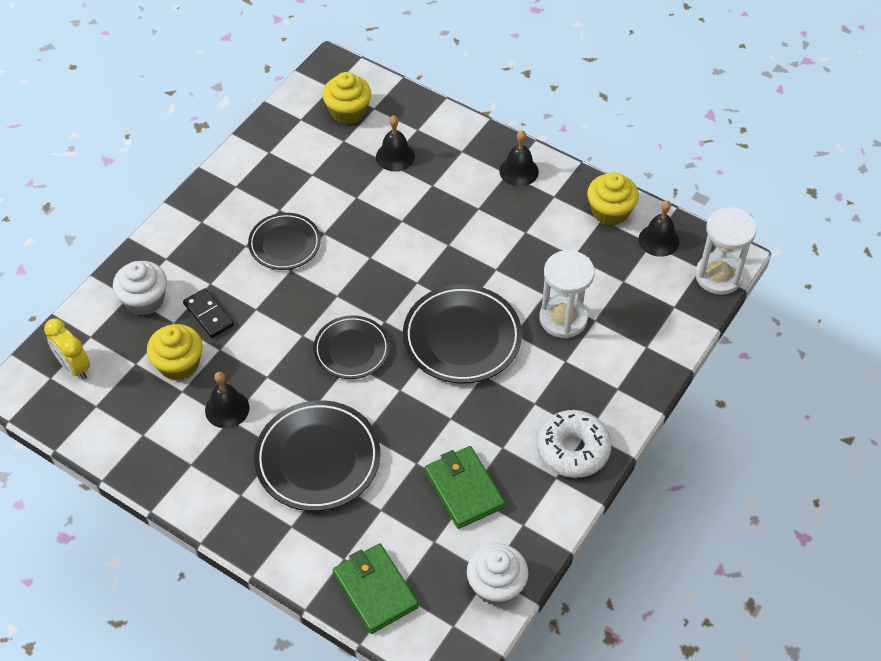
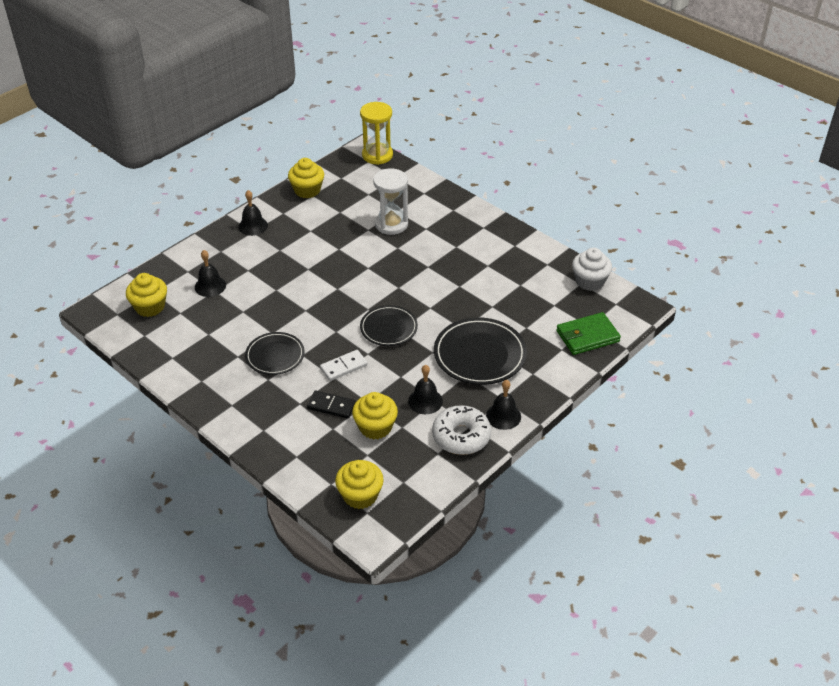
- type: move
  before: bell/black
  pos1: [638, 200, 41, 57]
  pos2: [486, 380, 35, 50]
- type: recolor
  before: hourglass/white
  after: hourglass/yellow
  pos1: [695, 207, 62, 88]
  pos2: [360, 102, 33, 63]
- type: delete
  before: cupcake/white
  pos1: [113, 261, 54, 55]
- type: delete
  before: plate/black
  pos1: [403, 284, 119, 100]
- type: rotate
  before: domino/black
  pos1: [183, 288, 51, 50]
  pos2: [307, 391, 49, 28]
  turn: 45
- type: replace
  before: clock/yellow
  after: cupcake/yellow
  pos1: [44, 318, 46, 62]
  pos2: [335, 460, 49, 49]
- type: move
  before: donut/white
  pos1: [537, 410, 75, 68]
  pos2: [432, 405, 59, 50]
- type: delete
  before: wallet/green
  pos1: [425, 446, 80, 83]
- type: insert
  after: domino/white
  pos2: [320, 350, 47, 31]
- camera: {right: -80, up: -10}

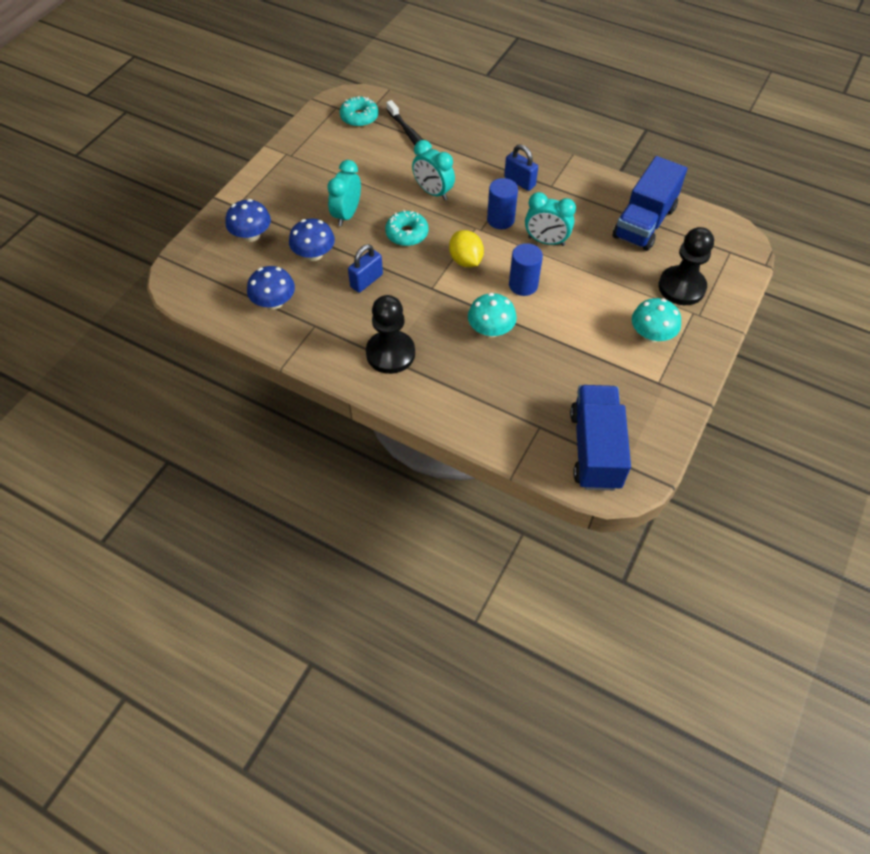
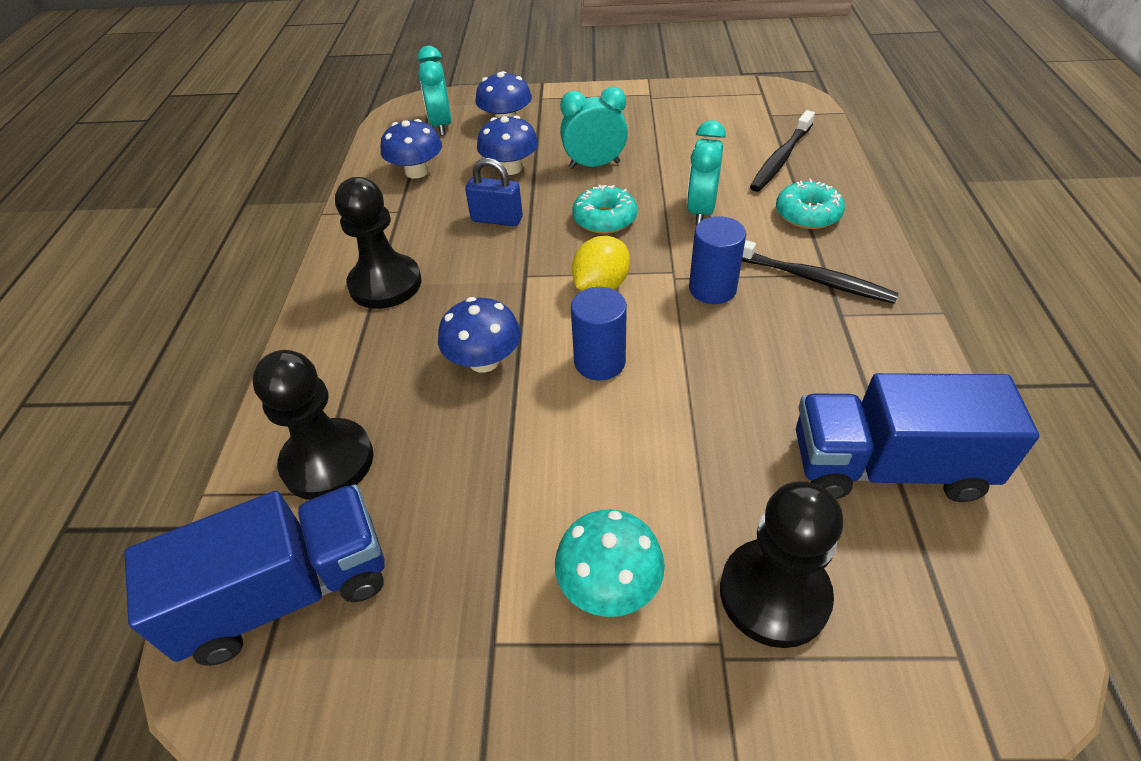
- type: move
  before: donut/turquoise
  pos1: [340, 96, 39, 31]
  pos2: [776, 179, 69, 50]
- type: replace
  before: padlock/blue
  after: toothbrush/black
  pos1: [504, 144, 34, 47]
  pos2: [742, 240, 157, 64]
- type: move
  before: clock/turquoise
  pos1: [525, 192, 51, 54]
  pos2: [417, 46, 34, 90]
- type: recolor
  before: mushroom/turquoise
  after: mushroom/blue
  pos1: [468, 293, 49, 45]
  pos2: [438, 297, 83, 76]
- type: insert
  after: pawn/black
  pos2: [252, 350, 121, 150]
- camera: {right: 65, up: -10}

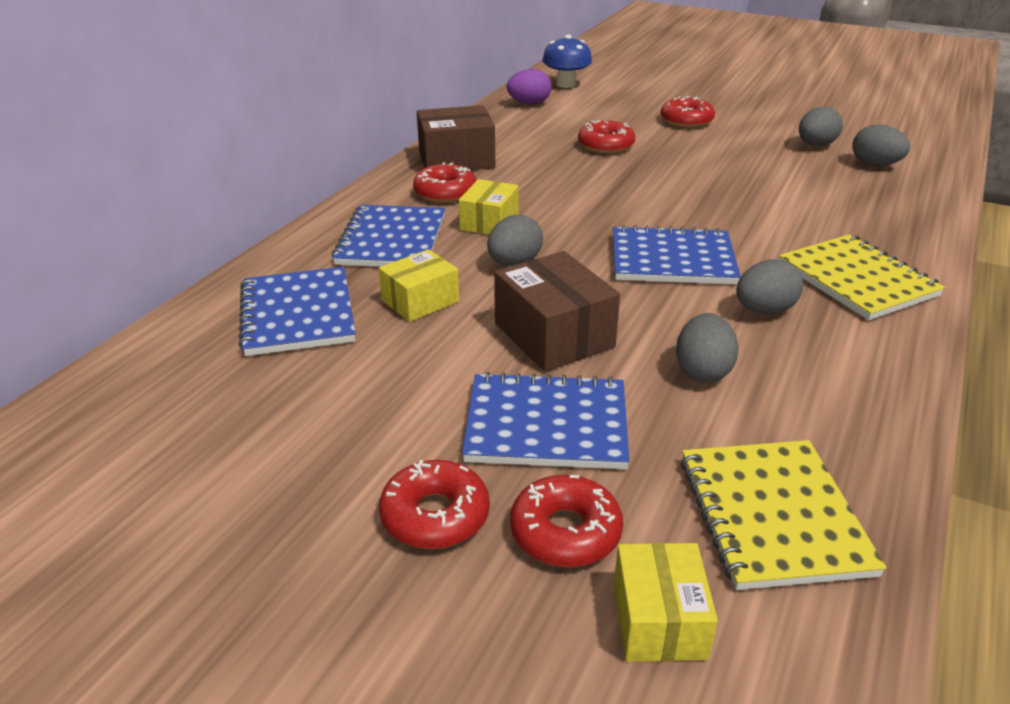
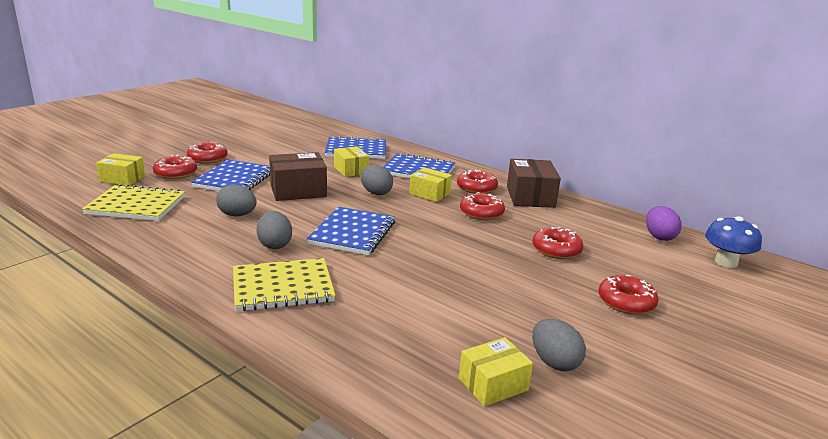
- type: replace
  before: egg/grey
  after: box/yellow
  pos1: [852, 124, 58, 42]
  pos2: [459, 337, 74, 69]
- type: insert
  after: donut/red
  pos2: [460, 192, 45, 28]
- camera: {right: 100, up: -10}

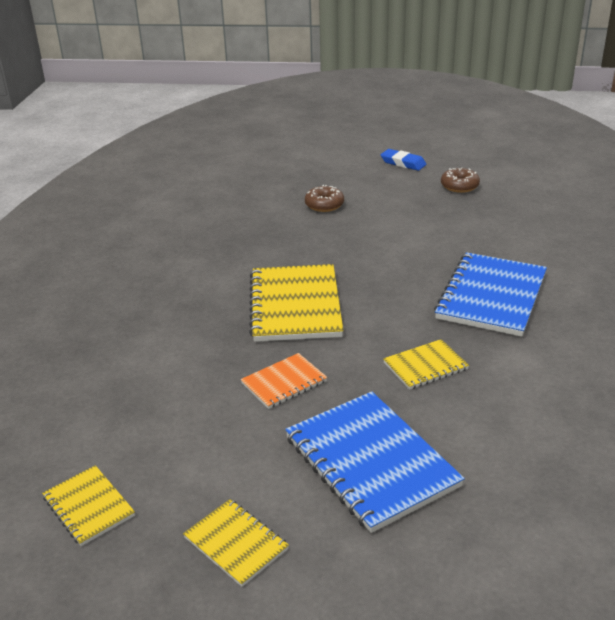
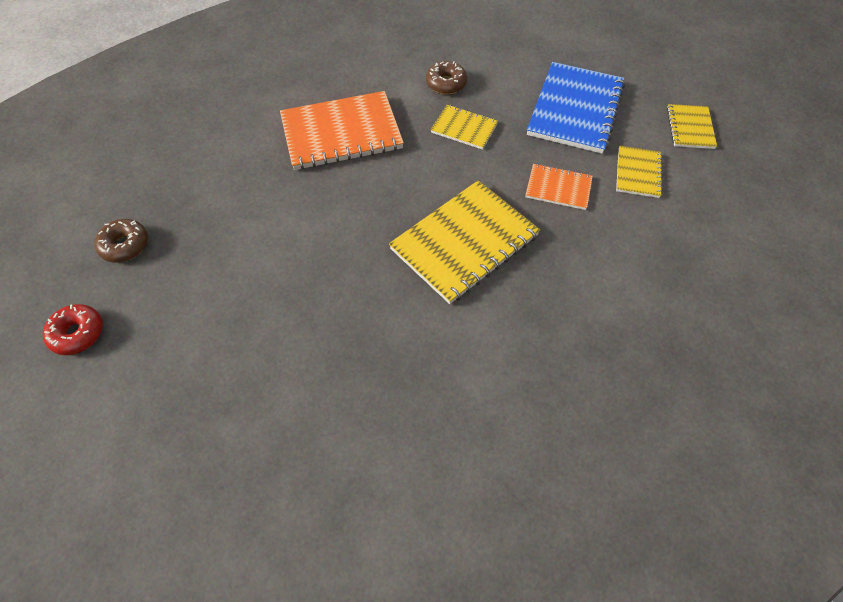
- type: replace
  before: eraser/blue
  after: donut/red
  pos1: [381, 149, 45, 22]
  pos2: [43, 304, 60, 51]
- type: move
  before: donut/brown
  pos1: [305, 185, 39, 27]
  pos2: [426, 61, 41, 33]
- type: recolor
  before: notebook/blue
  after: notebook/orange
  pos1: [434, 252, 113, 85]
  pos2: [280, 91, 124, 79]
- type: move
  before: notebook/yellow
  pos1: [42, 465, 93, 81]
  pos2: [616, 146, 47, 52]
- camera: {right: -130, up: 25}

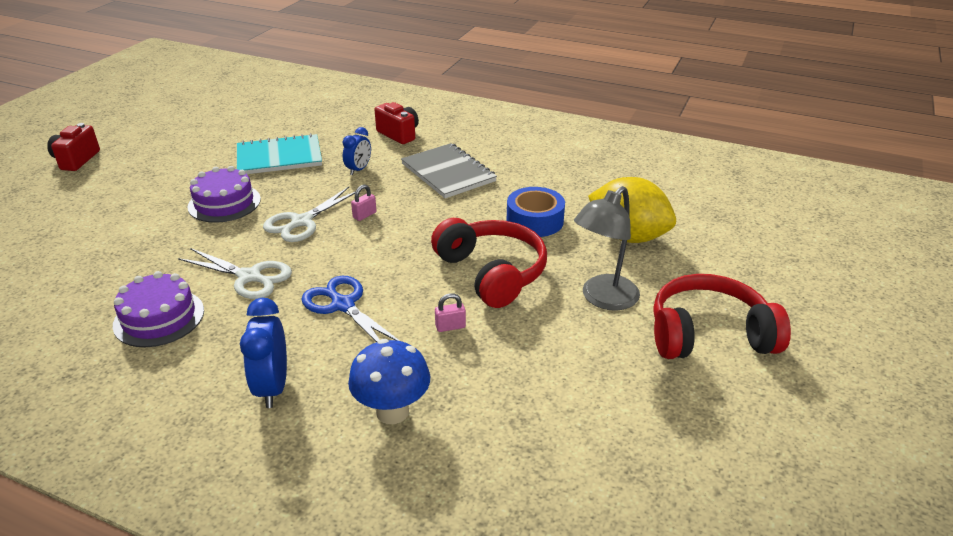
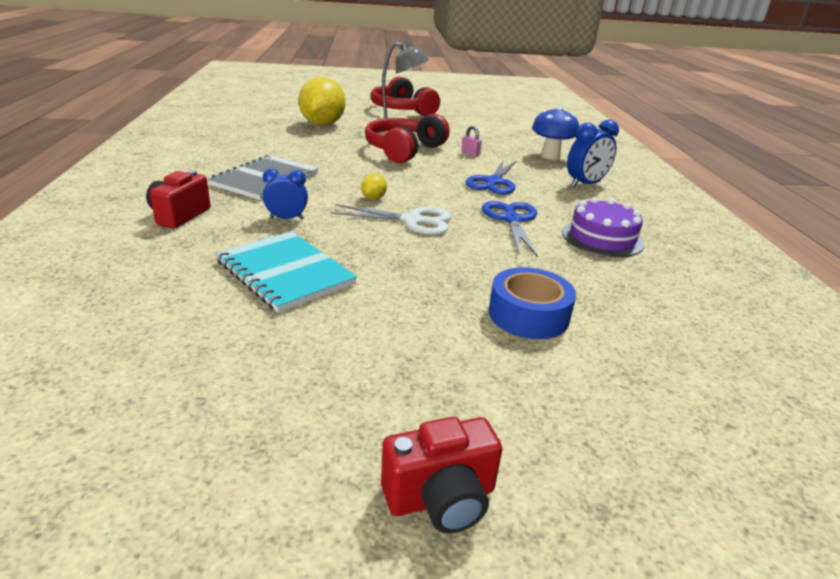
- type: delete
  before: cake/purple
  pos1: [188, 166, 73, 57]
- type: replace
  before: padlock/pink
  after: lemon/yellow
  pos1: [351, 185, 26, 36]
  pos2: [361, 173, 26, 27]
- type: move
  before: tape/blue
  pos1: [507, 187, 58, 50]
  pos2: [489, 267, 87, 72]
- type: recolor
  before: scissors/white
  after: scissors/blue
  pos1: [178, 248, 114, 51]
  pos2: [482, 201, 56, 56]
- camera: {right: -120, up: -5}

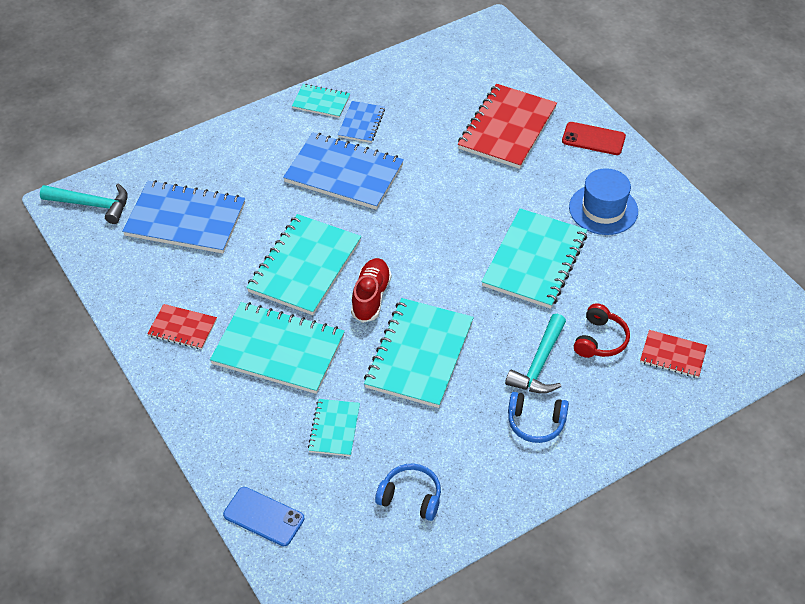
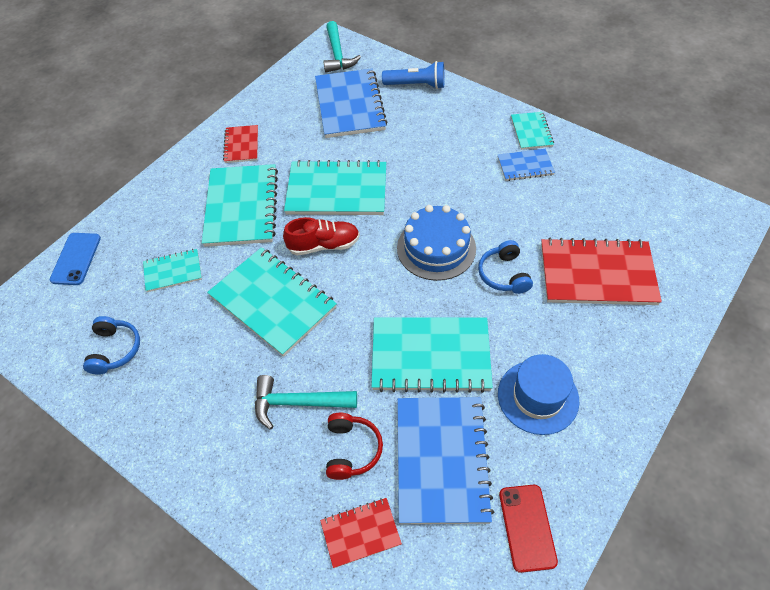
- type: move
  before: phone/red
  pos1: [562, 122, 64, 33]
  pos2: [499, 485, 59, 88]
- type: move
  before: notebook/blue
  pos1: [283, 133, 121, 77]
  pos2: [397, 397, 97, 127]
- type: rotate
  before: notebook/turquoise
  pos1: [364, 298, 110, 110]
  pos2: [207, 247, 130, 110]
  turn: 45
- type: rotate
  before: headphones/red
  pos1: [574, 303, 56, 55]
  pos2: [326, 413, 57, 67]
  turn: -90
- type: rotate
  before: notebook/red
  pos1: [640, 330, 67, 48]
  pos2: [320, 498, 82, 70]
  turn: 75
- type: move
  before: headphones/blue
  pos1: [508, 392, 61, 51]
  pos2: [478, 240, 55, 54]
- type: insert
  after: flashlight/blue
  pos2: [382, 61, 62, 28]
- type: insert
  after: cake/blue
  pos2: [397, 205, 79, 76]
- camera: {right: 70, up: 5}

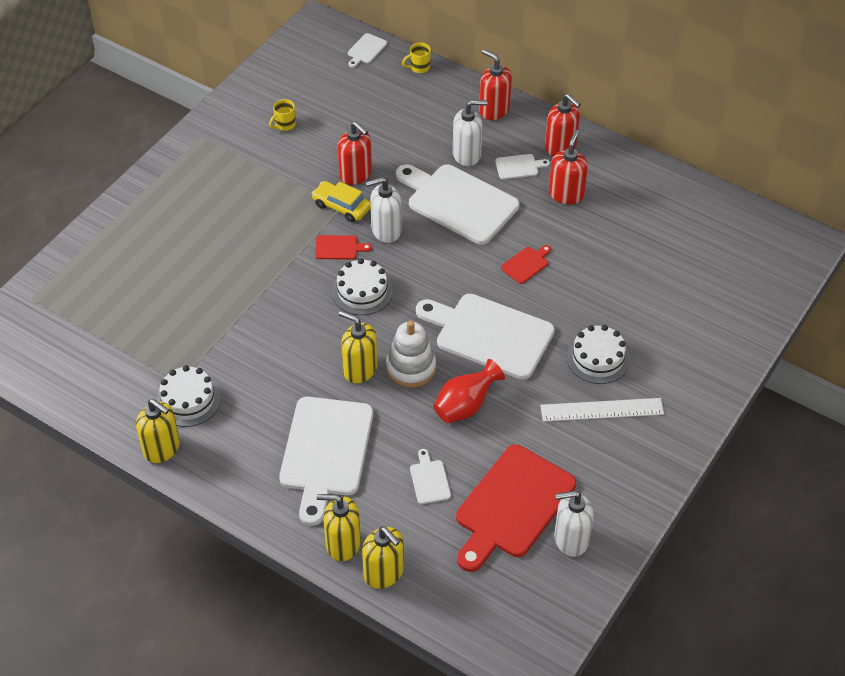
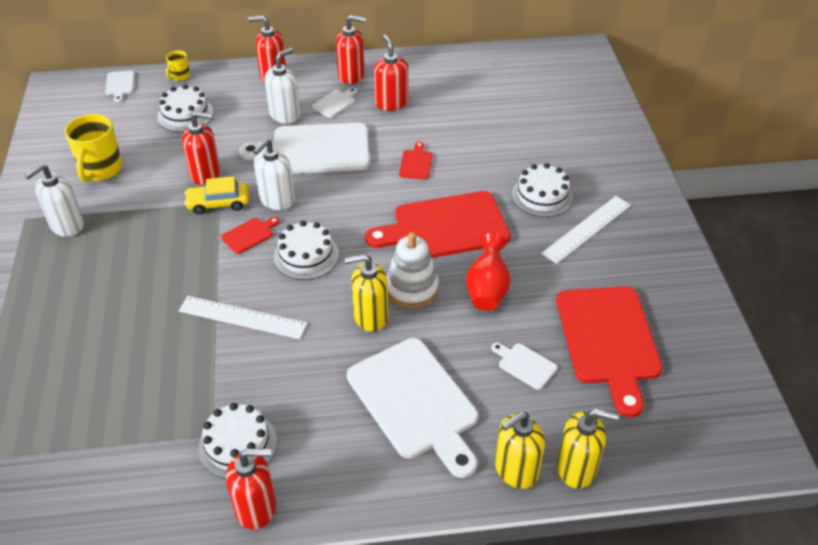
- type: resize
  before: mug/yellow
  pos1: [269, 99, 27, 32]
  pos2: [65, 114, 57, 68]
  scale: 1.96
- type: recolor
  before: cutting board/white
  after: cutting board/red
  pos1: [416, 294, 139, 86]
  pos2: [365, 191, 146, 67]
- type: recolor
  before: soap dispenser/yellow
  after: soap dispenser/red
  pos1: [136, 399, 44, 64]
  pos2: [226, 449, 50, 81]
- type: move
  before: soap dispenser/white
  pos1: [554, 491, 40, 66]
  pos2: [24, 164, 60, 73]
- type: insert
  after: cake/white
  pos2: [157, 85, 57, 47]
- type: insert
  after: ruler/white
  pos2: [179, 296, 128, 43]
- camera: {right: -40, up: -5}

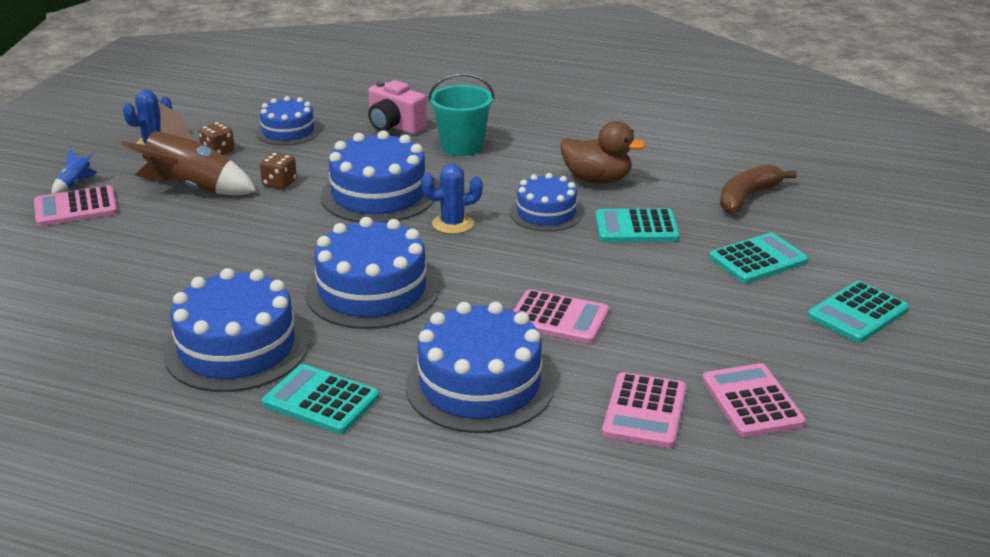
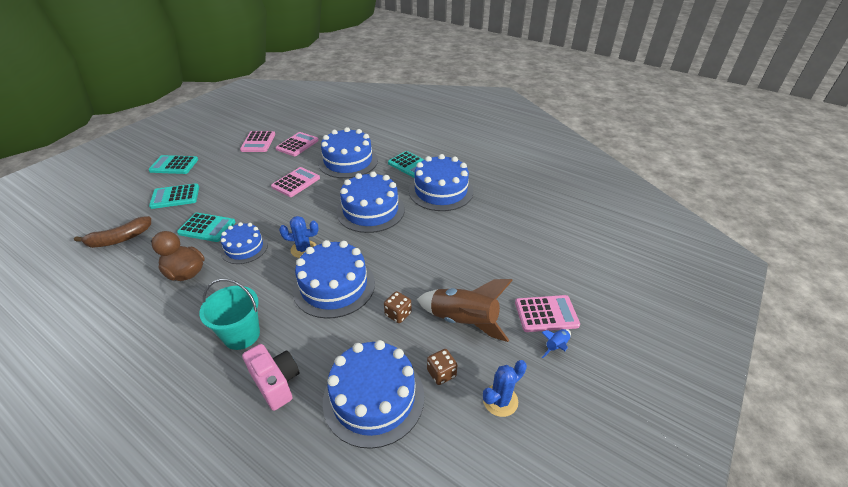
- type: resize
  before: cake/blue
  pos1: [256, 96, 64, 50]
  pos2: [323, 340, 101, 109]
  scale: 1.64
- type: rotate
  before: calculator/turquoise
  pos1: [807, 281, 102, 62]
  pos2: [148, 155, 50, 19]
  turn: -150
- type: rotate
  before: calculator/pink
  pos1: [513, 289, 96, 55]
  pos2: [271, 167, 49, 30]
  turn: 90
- camera: {right: -165, up: 10}

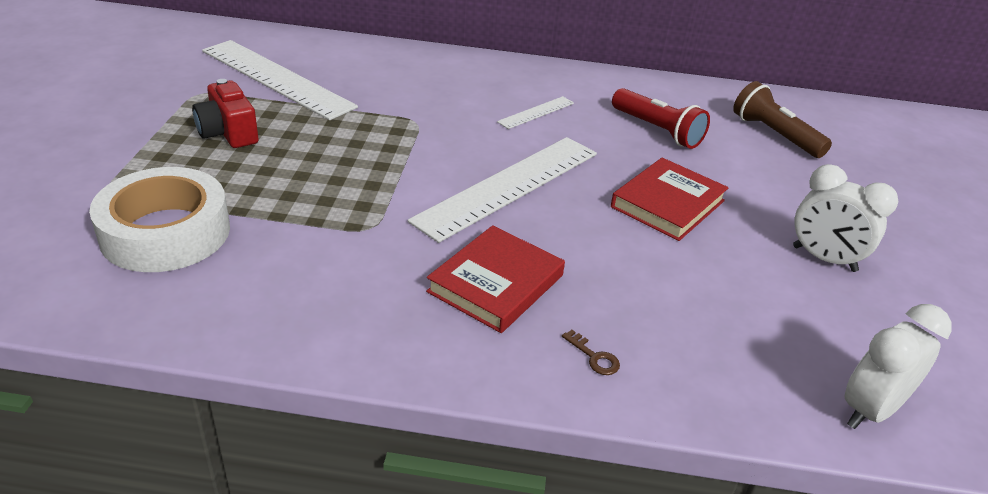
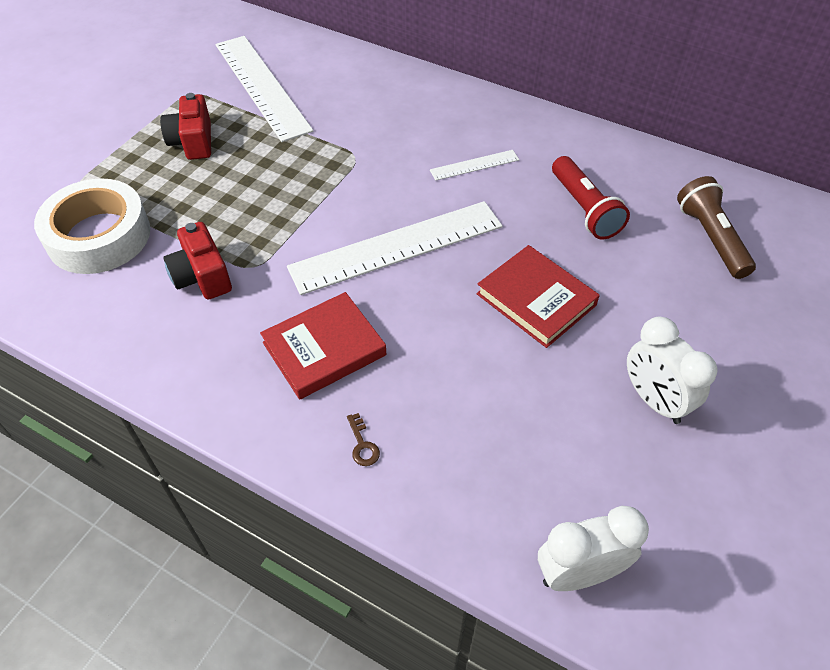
- type: rotate
  before: book/red
  pos1: [611, 158, 118, 83]
  pos2: [477, 245, 123, 103]
  turn: 75
- type: insert
  after: camera/red
  pos2: [163, 222, 69, 78]
- camera: {right: 25, up: 15}

